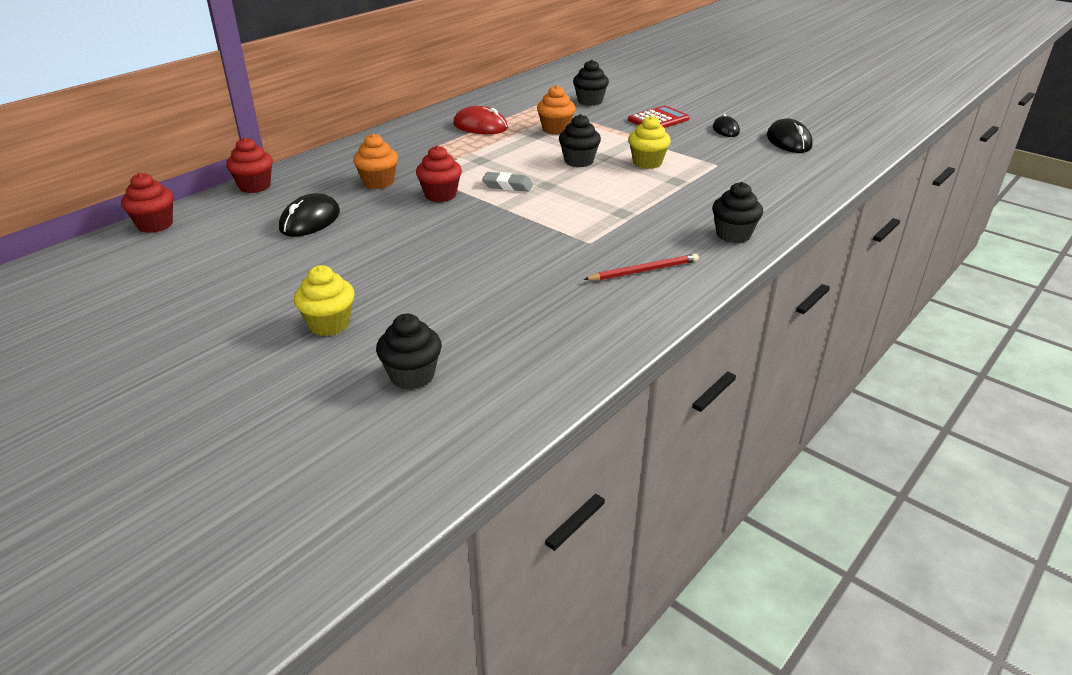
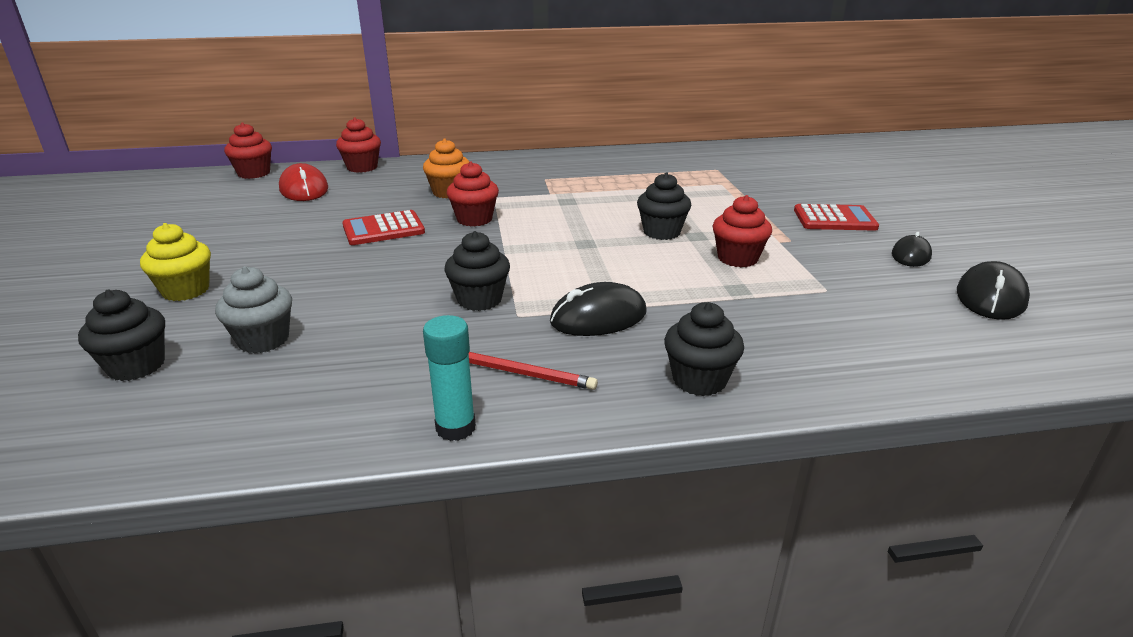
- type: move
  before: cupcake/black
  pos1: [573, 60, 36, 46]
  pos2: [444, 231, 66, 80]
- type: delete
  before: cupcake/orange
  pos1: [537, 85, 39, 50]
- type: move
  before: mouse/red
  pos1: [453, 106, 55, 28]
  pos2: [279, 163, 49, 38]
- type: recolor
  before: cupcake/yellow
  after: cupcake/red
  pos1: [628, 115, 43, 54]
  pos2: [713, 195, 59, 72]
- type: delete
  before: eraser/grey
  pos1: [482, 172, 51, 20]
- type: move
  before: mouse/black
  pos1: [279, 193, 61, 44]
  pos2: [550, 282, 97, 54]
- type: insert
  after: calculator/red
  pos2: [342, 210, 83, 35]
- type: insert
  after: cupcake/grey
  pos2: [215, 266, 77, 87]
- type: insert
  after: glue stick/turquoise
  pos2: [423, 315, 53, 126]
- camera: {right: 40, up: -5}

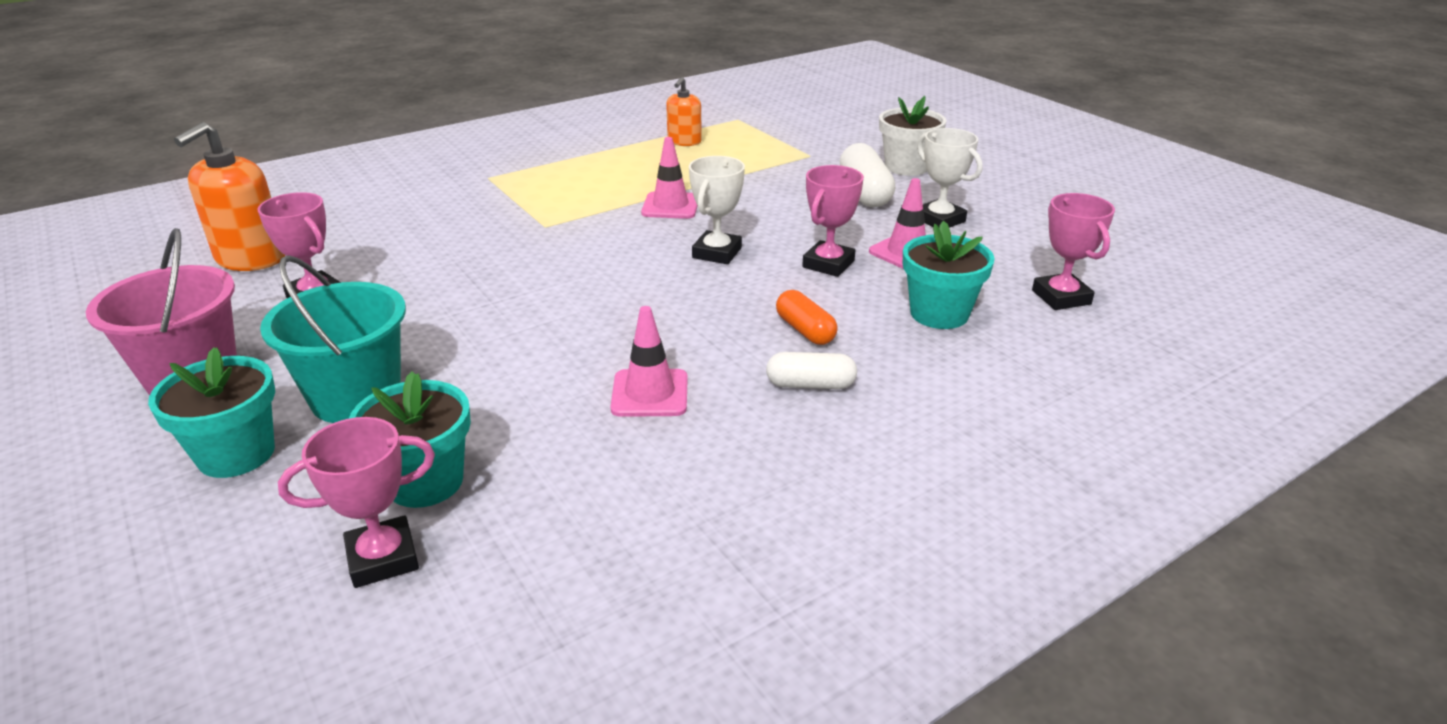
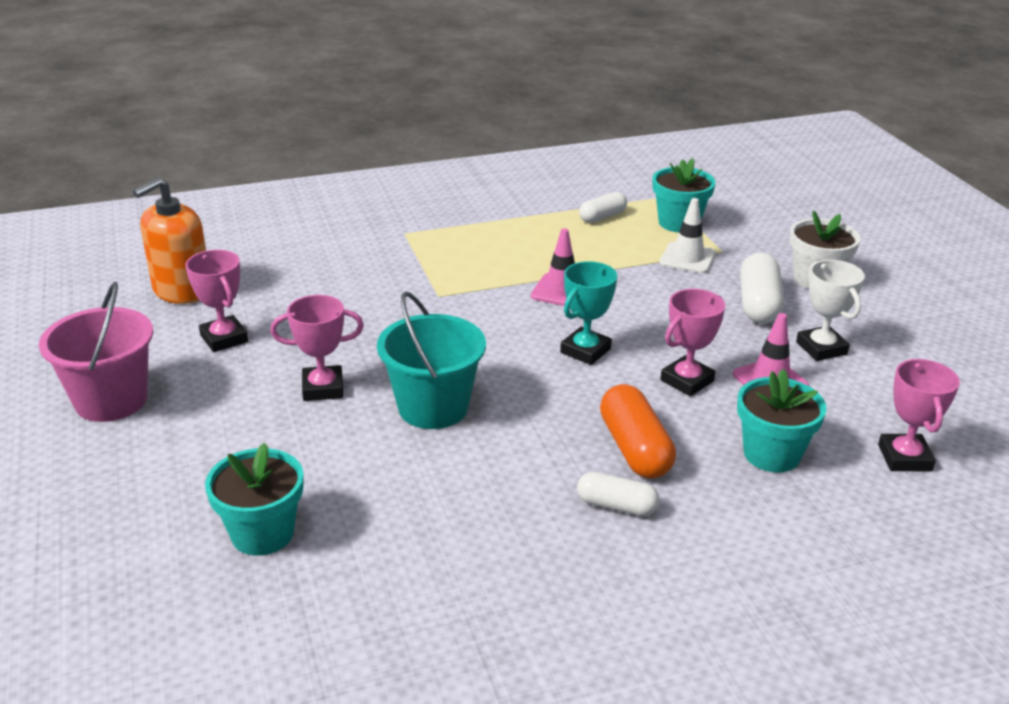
- type: replace
  before: soap dispenser/orange
  after: capsule/white
  pos1: [666, 77, 36, 69]
  pos2: [579, 192, 48, 31]
- type: recolor
  before: trophy/white
  after: trophy/turquoise
  pos1: [689, 156, 56, 108]
  pos2: [560, 261, 57, 104]
- type: move
  before: bucket/turquoise
  pos1: [260, 255, 146, 168]
  pos2: [377, 292, 109, 137]
- type: resize
  before: capsule/orange
  pos1: [776, 290, 62, 55]
  pos2: [600, 384, 76, 95]
  scale: 1.58
- type: delete
  before: traffic cone/pink
  pos1: [610, 306, 78, 111]
- type: move
  before: flower pot/turquoise
  pos1: [148, 348, 127, 130]
  pos2: [653, 158, 63, 75]
- type: move
  before: trophy/pink
  pos1: [278, 417, 157, 171]
  pos2: [270, 295, 94, 106]
- type: insert
  after: traffic cone/white
  pos2: [660, 198, 56, 75]
- camera: {right: 15, up: 0}

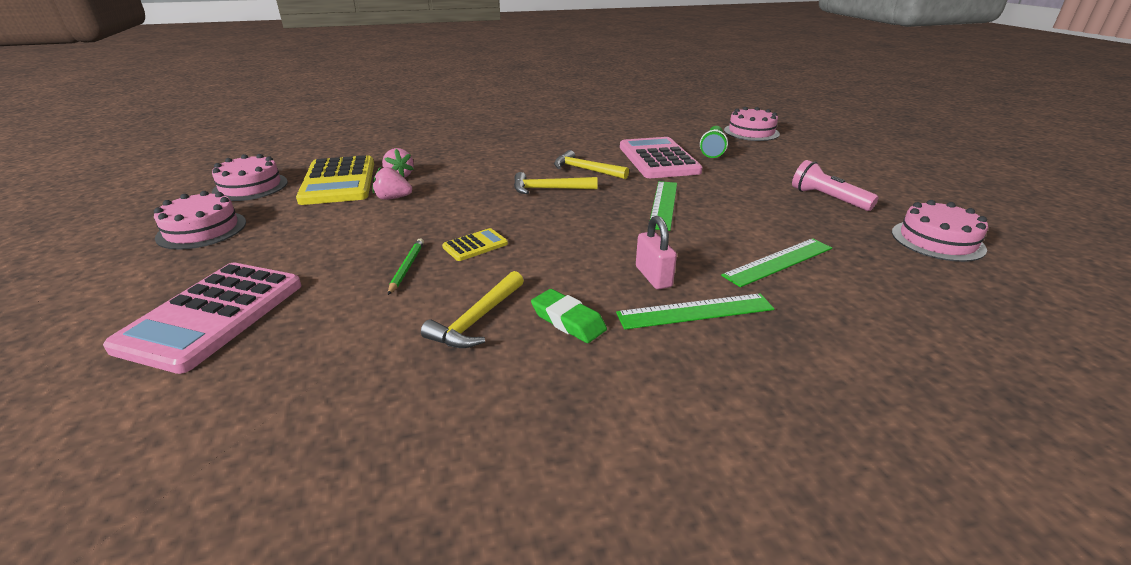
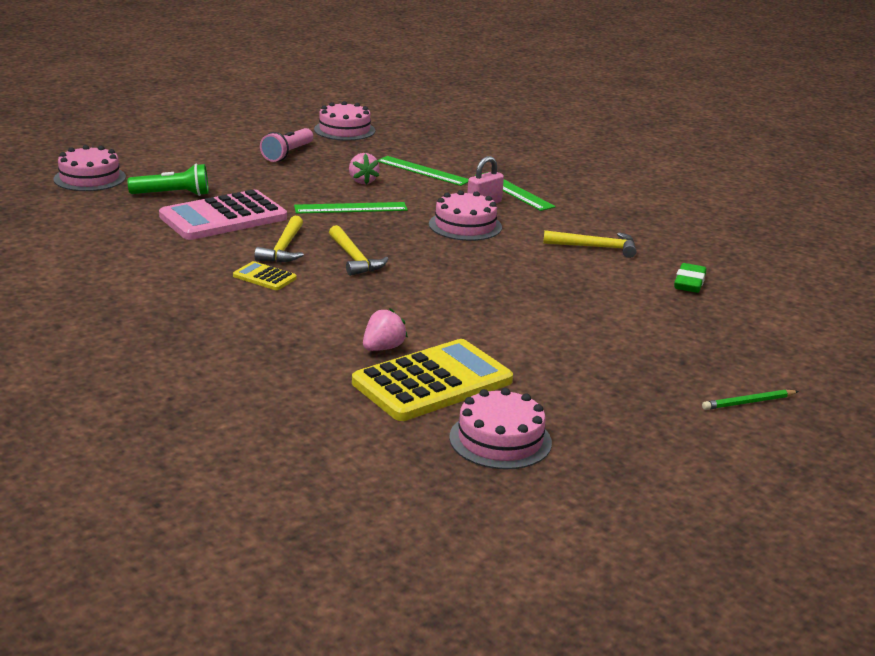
- type: move
  before: strawberry/pink
  pos1: [373, 167, 39, 33]
  pos2: [349, 153, 31, 32]
- type: move
  before: cake/pink
  pos1: [154, 191, 92, 59]
  pos2: [429, 190, 73, 51]
- type: move
  before: calculator/yellow
  pos1: [442, 228, 66, 33]
  pos2: [233, 261, 64, 29]
- type: move
  before: pencil/green
  pos1: [388, 238, 36, 57]
  pos2: [702, 389, 97, 21]
- type: delete
  before: calculator/pink
  pos1: [103, 263, 198, 111]
- type: move
  before: eraser/green
  pos1: [531, 289, 76, 54]
  pos2: [674, 263, 32, 30]
- camera: {right: -115, up: -5}

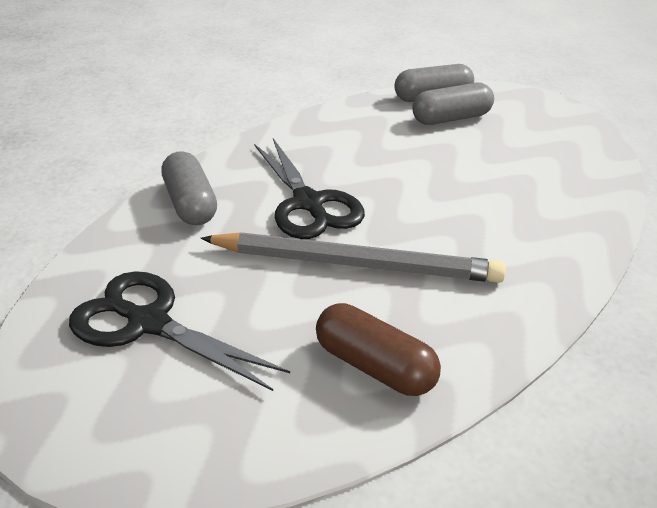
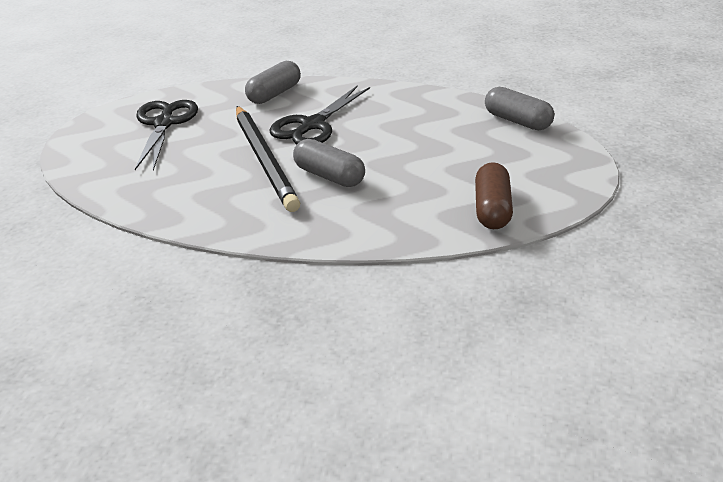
- type: move
  before: capsule/grey
  pos1: [413, 83, 81, 42]
  pos2: [293, 139, 72, 48]
- type: recolor
  before: pencil/grey
  after: pencil/black
  pos1: [200, 232, 306, 51]
  pos2: [236, 106, 64, 106]
- type: move
  before: capsule/brown
  pos1: [316, 303, 125, 93]
  pos2: [475, 162, 38, 67]
- camera: {right: 60, up: 0}

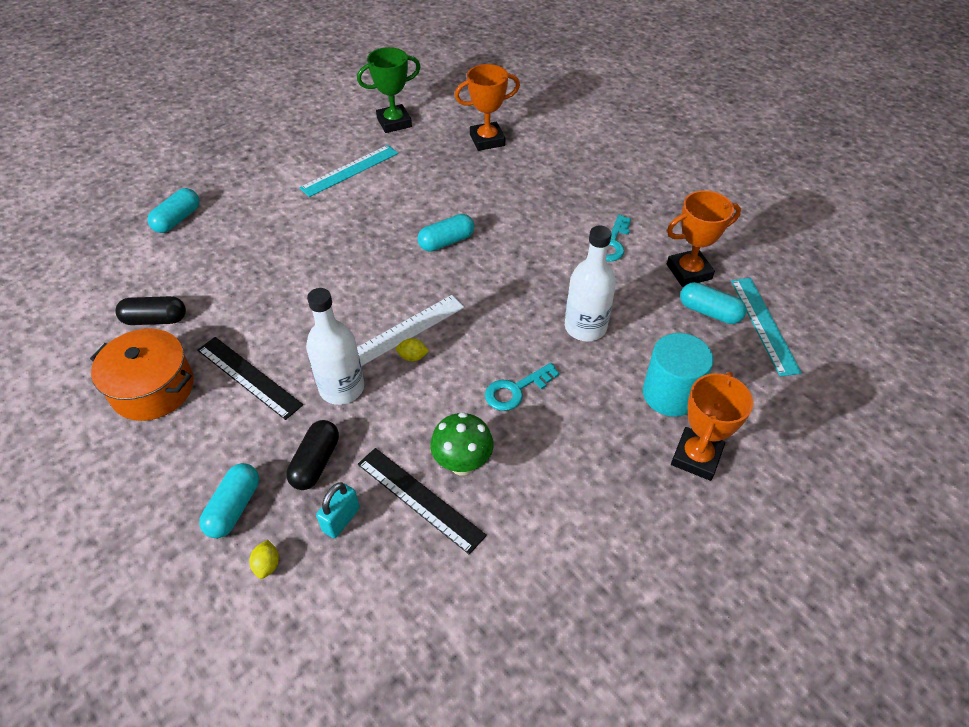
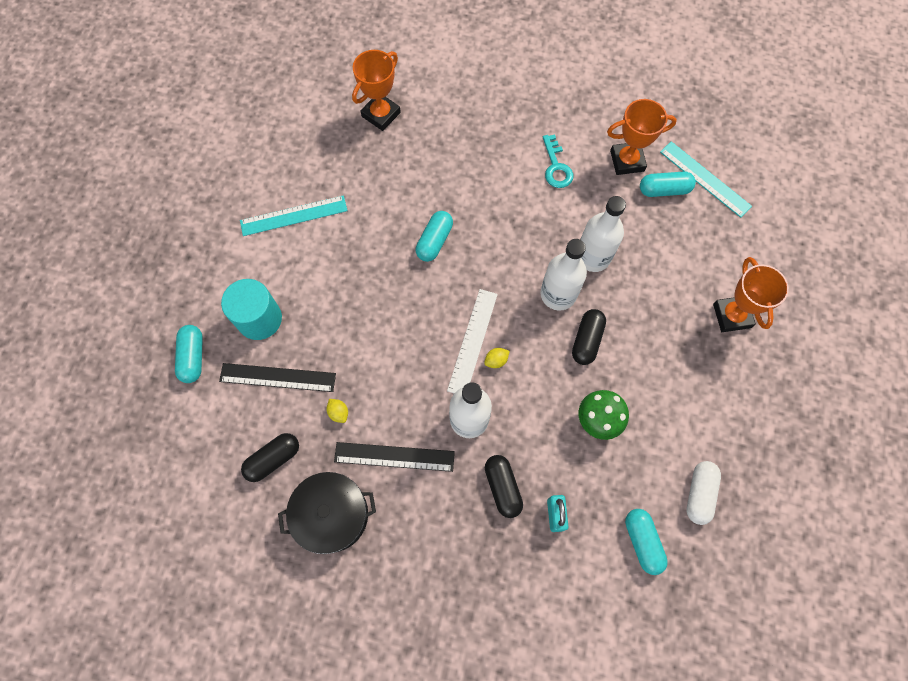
- type: delete
  before: trophy/green
  pos1: [357, 47, 64, 86]
- type: rotate
  before: ruler/turquoise
  pos1: [299, 145, 99, 52]
  pos2: [240, 195, 108, 41]
  turn: 60
- type: rotate
  before: trophy/orange
  pos1: [667, 190, 74, 97]
  pos2: [607, 99, 70, 76]
  turn: 45
- type: recolor
  before: pot/orange
  after: pot/black
  pos1: [90, 329, 104, 92]
  pos2: [278, 472, 98, 82]
- type: move
  before: cylinder/turquoise
  pos1: [643, 333, 70, 84]
  pos2: [221, 279, 61, 61]
- type: replace
  before: key/turquoise
  after: capsule/black
  pos1: [485, 363, 75, 48]
  pos2: [572, 309, 34, 56]
- type: move
  before: ruler/black
  pos1: [358, 448, 129, 107]
  pos2: [219, 363, 117, 29]
- type: move
  before: capsule/turquoise
  pos1: [199, 463, 60, 75]
  pos2: [625, 509, 43, 66]
- type: move
  before: lemon/yellow
  pos1: [249, 540, 30, 39]
  pos2: [326, 399, 22, 24]
- type: insert
  after: bottle/white
  pos2: [540, 239, 47, 71]
- type: insert
  after: capsule/white
  pos2: [687, 461, 34, 64]
- camera: {right: -35, up: 20}

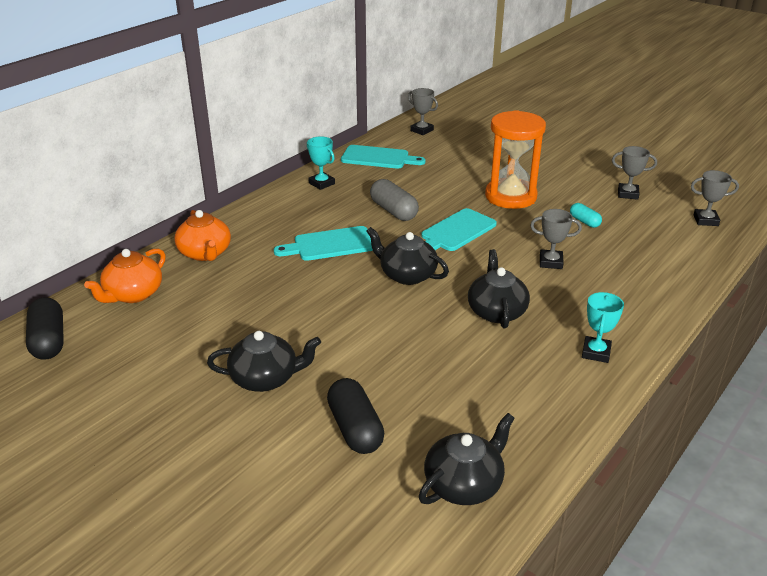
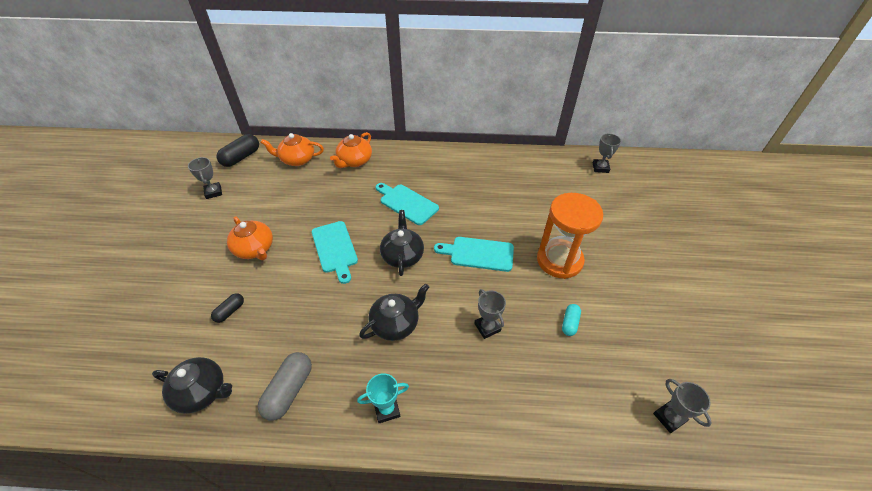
- type: delete
  before: trophy/turquoise
  pos1: [307, 137, 28, 53]
- type: move
  before: cutting board/turquoise
  pos1: [341, 145, 85, 24]
  pos2: [312, 221, 46, 63]
- type: move
  before: trophy/grey
  pos1: [612, 146, 45, 54]
  pos2: [188, 157, 34, 42]
- type: move
  before: capsule/grey
  pos1: [370, 179, 49, 42]
  pos2: [258, 352, 54, 68]
- type: recolor
  before: teapot/black
  after: teapot/orange
  pos1: [207, 331, 114, 61]
  pos2: [227, 216, 46, 44]
- type: resize
  before: capsule/black
  pos1: [327, 378, 57, 76]
  pos2: [211, 293, 33, 30]
  scale: 0.57
- camera: {right: 55, up: 15}

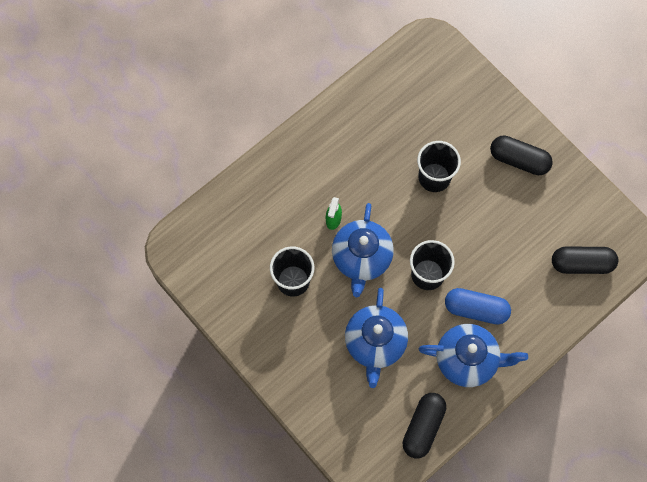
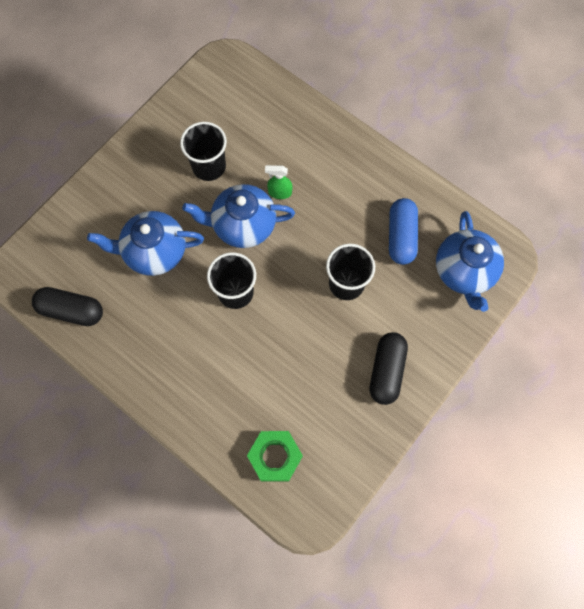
- type: replace
  before: capsule/black
  after: nut/green
  pos1: [552, 247, 66, 27]
  pos2: [247, 431, 56, 51]
- type: move
  before: capsule/blue
  pos1: [445, 288, 66, 37]
  pos2: [389, 198, 29, 67]
- type: move
  before: teapot/blue
  pos1: [419, 324, 109, 63]
  pos2: [436, 211, 68, 101]
- camera: {right: 80, up: 0}

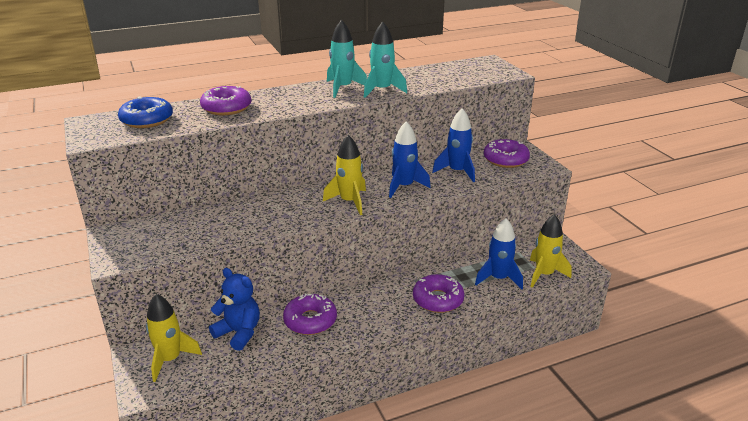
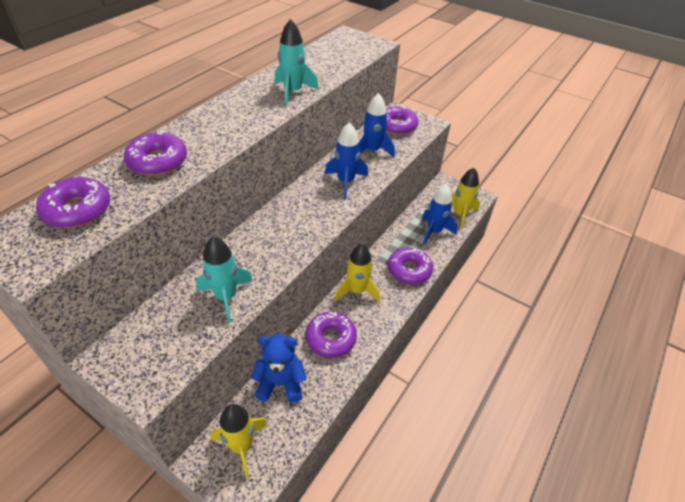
- type: move
  before: rocket/turquoise
  pos1: [327, 20, 40, 78]
  pos2: [196, 236, 57, 87]
- type: recolor
  before: donut/blue
  after: donut/purple
  pos1: [118, 97, 55, 31]
  pos2: [36, 177, 74, 51]
- type: move
  before: rocket/yellow
  pos1: [323, 135, 43, 80]
  pos2: [335, 243, 45, 59]
- camera: {right: -35, up: 15}

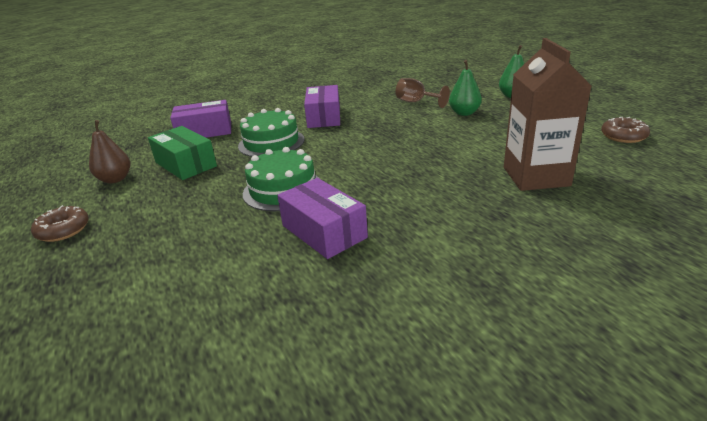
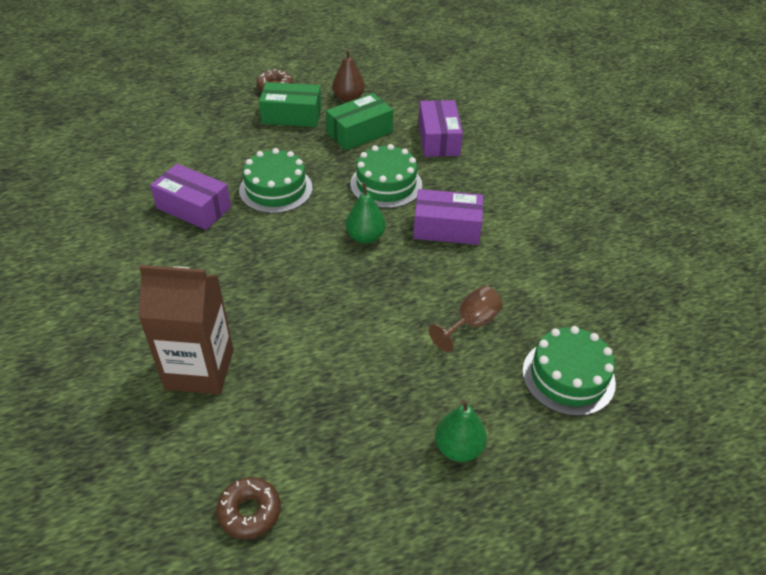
- type: move
  before: pear/green
  pos1: [449, 60, 33, 56]
  pos2: [346, 183, 40, 61]
- type: rotate
  before: box/purple
  pos1: [277, 178, 91, 81]
  pos2: [150, 164, 81, 66]
  turn: 60
- type: insert
  after: box/green
  pos2: [259, 82, 62, 45]
- type: insert
  after: cake/green
  pos2: [522, 326, 94, 90]
- camera: {right: 95, up: 15}

